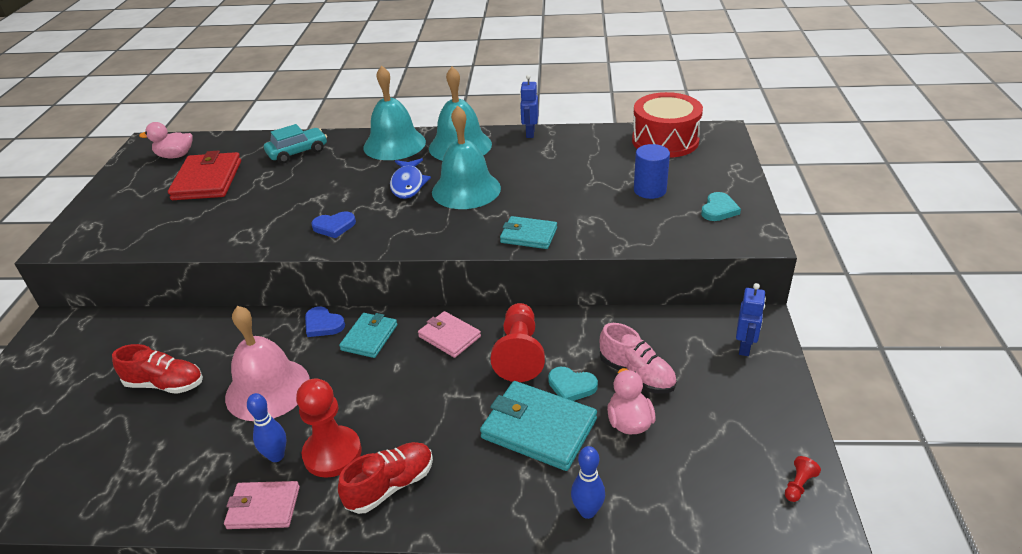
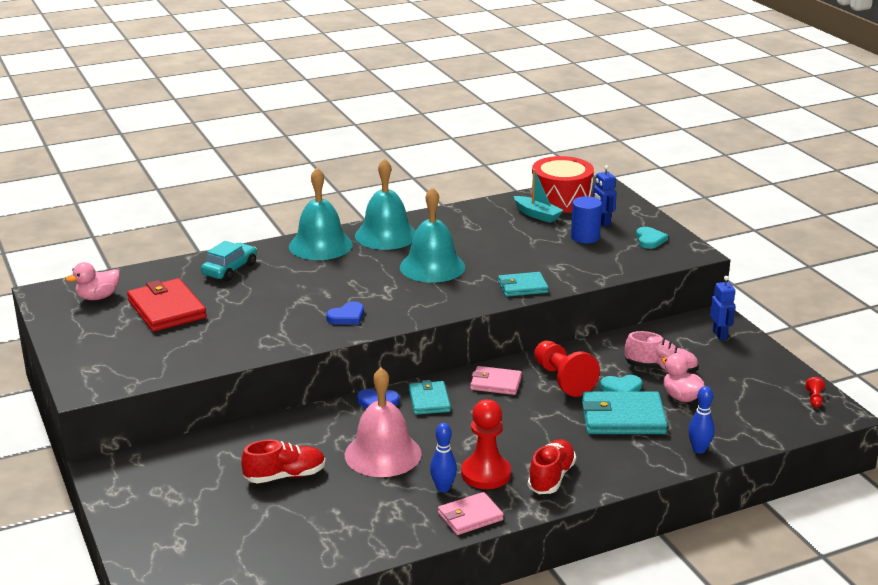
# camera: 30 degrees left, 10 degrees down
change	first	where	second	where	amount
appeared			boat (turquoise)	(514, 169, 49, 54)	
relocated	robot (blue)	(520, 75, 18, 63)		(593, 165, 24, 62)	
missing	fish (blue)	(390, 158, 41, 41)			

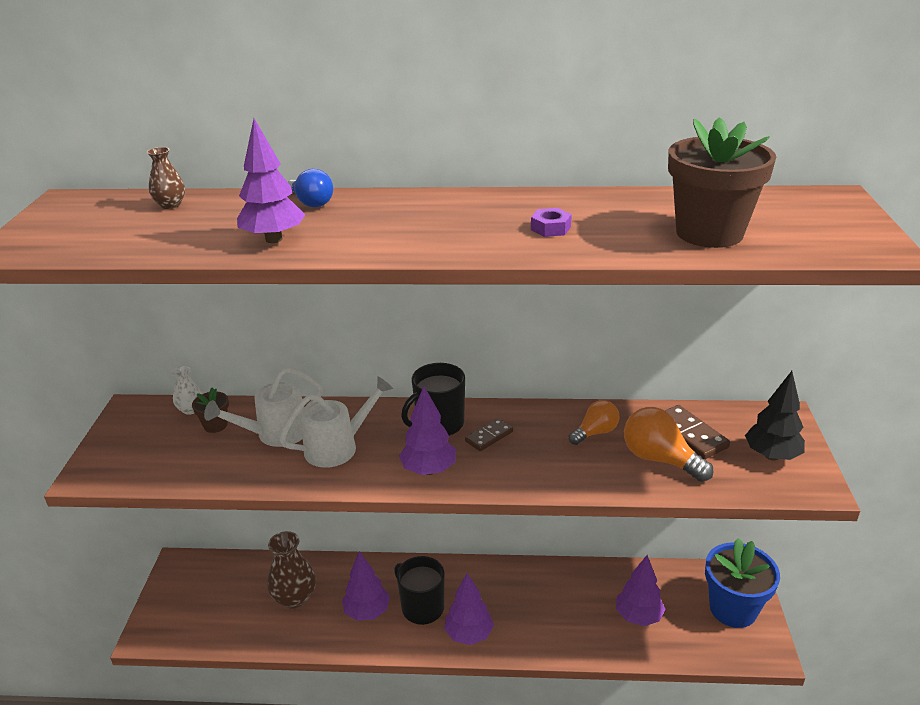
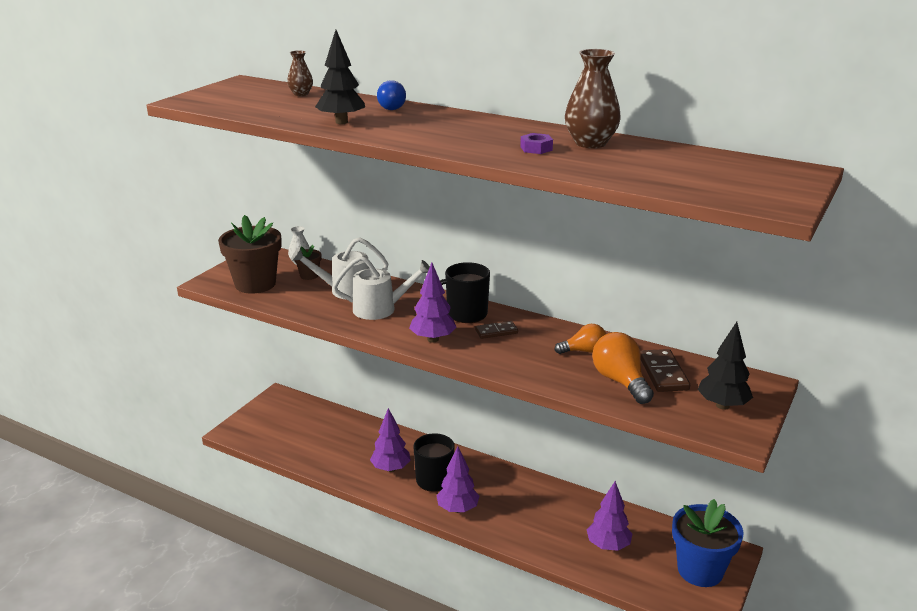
# camera: 25 degrees right, 5 degrees down
change	first	where	second	where	amount
relocated	flower pot (brown)	(668, 117, 108, 131)		(218, 215, 63, 79)	
colour	tree (purple)	(237, 118, 68, 125)	tree (black)	(315, 30, 50, 94)	
relocated	vase (brown)	(267, 531, 49, 78)		(565, 49, 56, 99)	

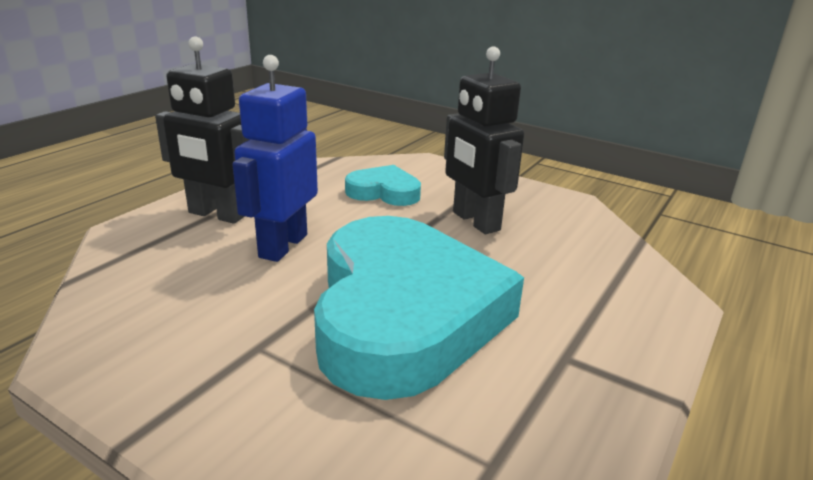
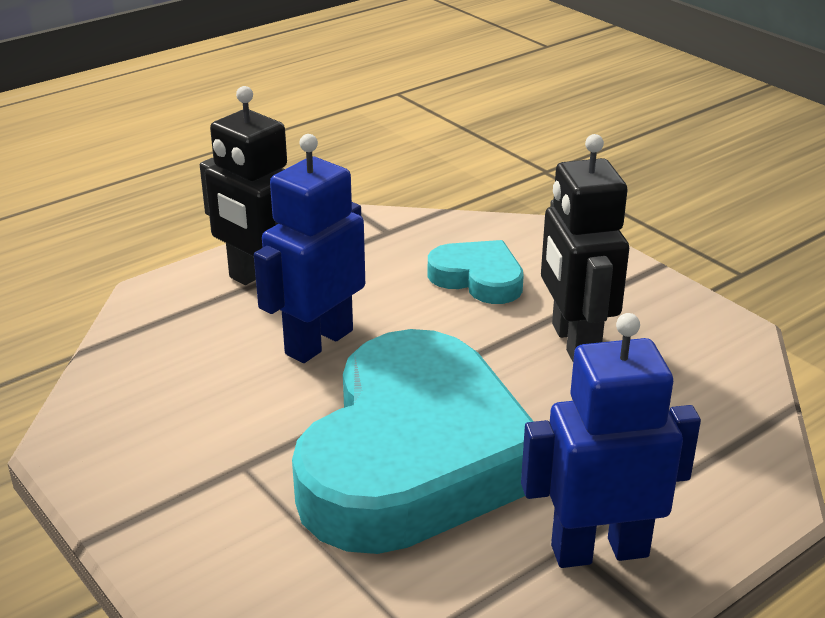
# camera: 20 degrees right, 5 degrees up
change	first	where	second	where	amount
appeared			robot (blue)	(521, 313, 180, 255)	

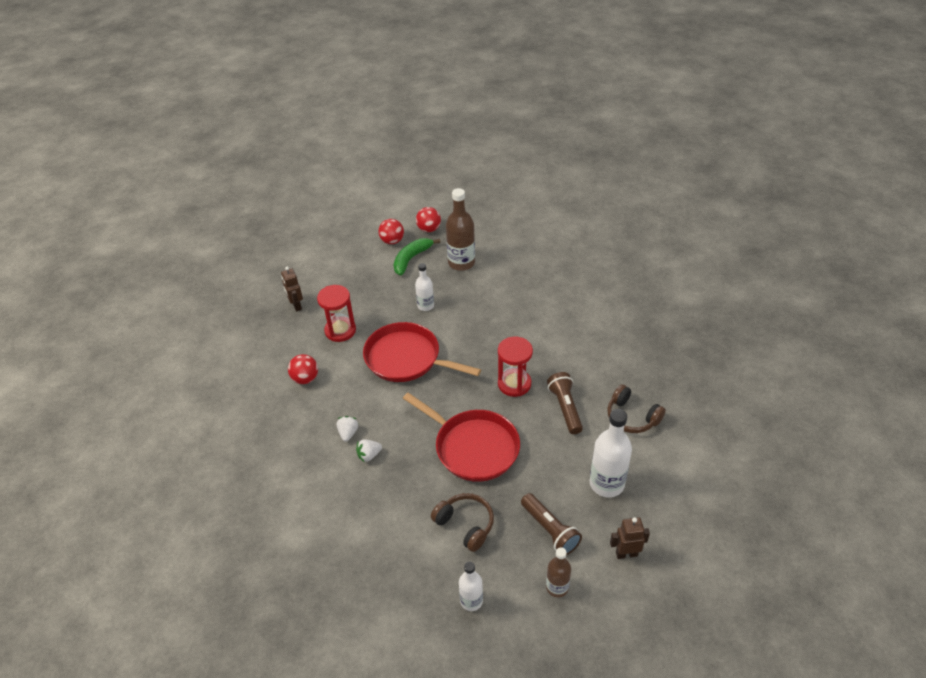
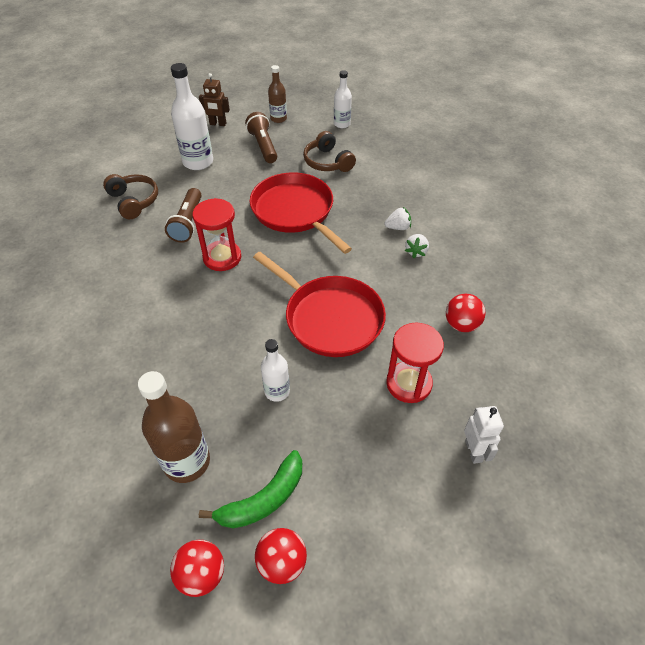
# camera: 165 degrees left, 5 degrees up
change	first	where	second	where	amount
colour	robot (brown)	(281, 266, 22, 46)	robot (white)	(464, 406, 40, 58)	

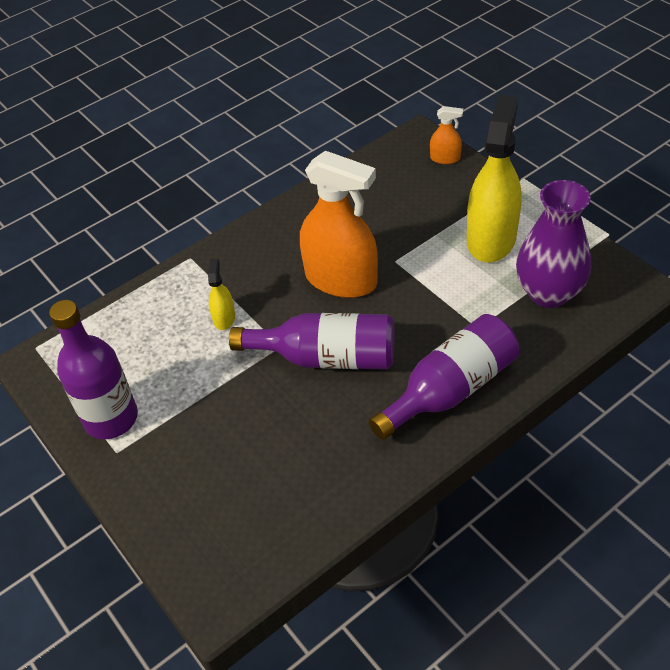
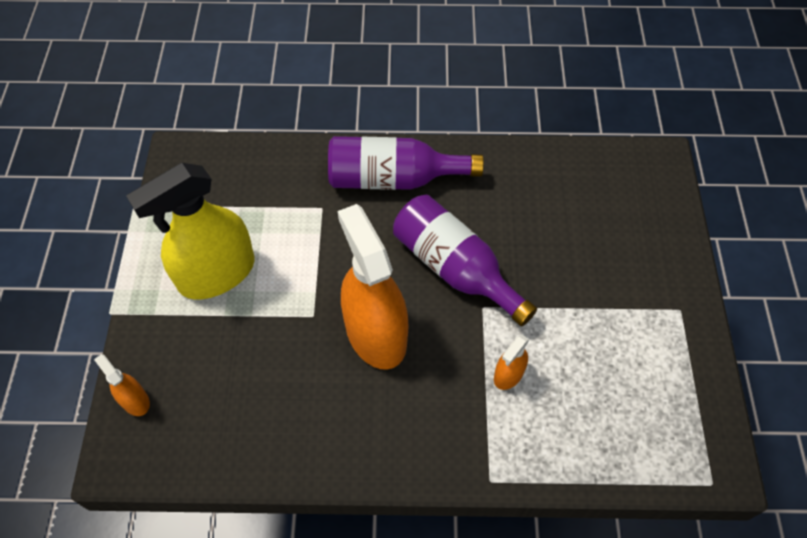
# camera: 145 degrees left, 10 degrees up
change	first	where	second	where	amount
colour	spray bottle (yellow)	(208, 259, 27, 71)	spray bottle (orange)	(494, 334, 35, 56)	
missing	bottle (purple)	(49, 300, 89, 139)			
missing	vase (purple)	(516, 180, 75, 128)			

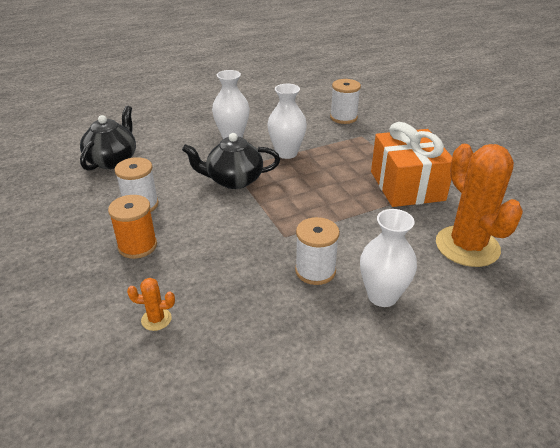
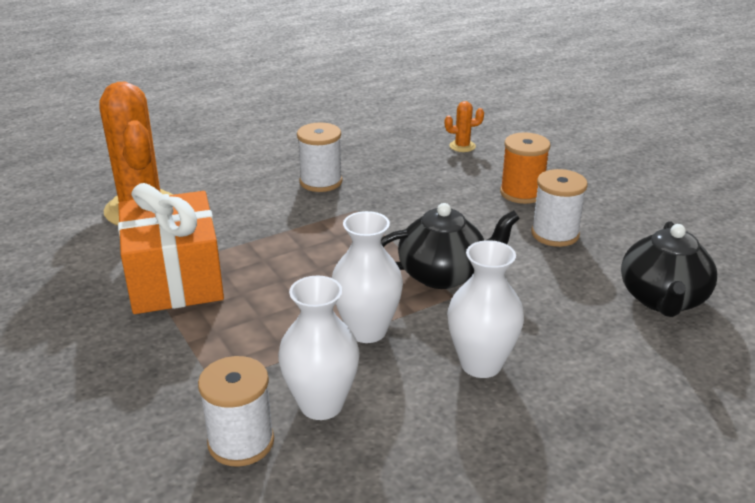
# camera: 175 degrees right, 5 degrees down
change	first	where	second	where	amount
relocated	vase (white)	(360, 209, 57, 98)		(278, 276, 82, 144)	

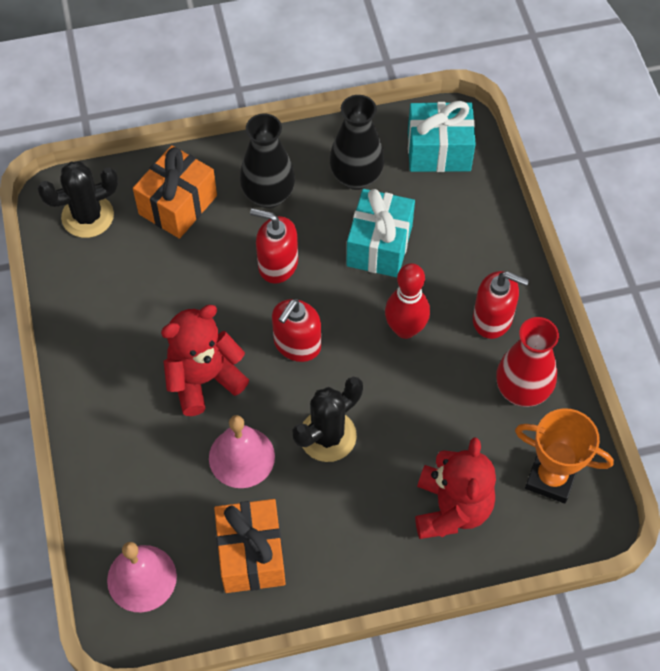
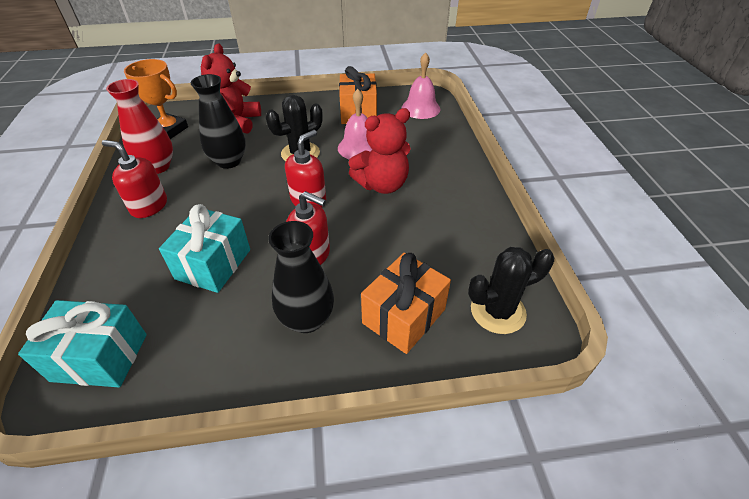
# camera: 175 degrees left, 15 degrees down
change	first	where	second	where	amount
relocated	vase (black)	(330, 95, 54, 95)		(191, 74, 55, 95)	
missing	bowling pin (red)	(385, 263, 45, 76)			

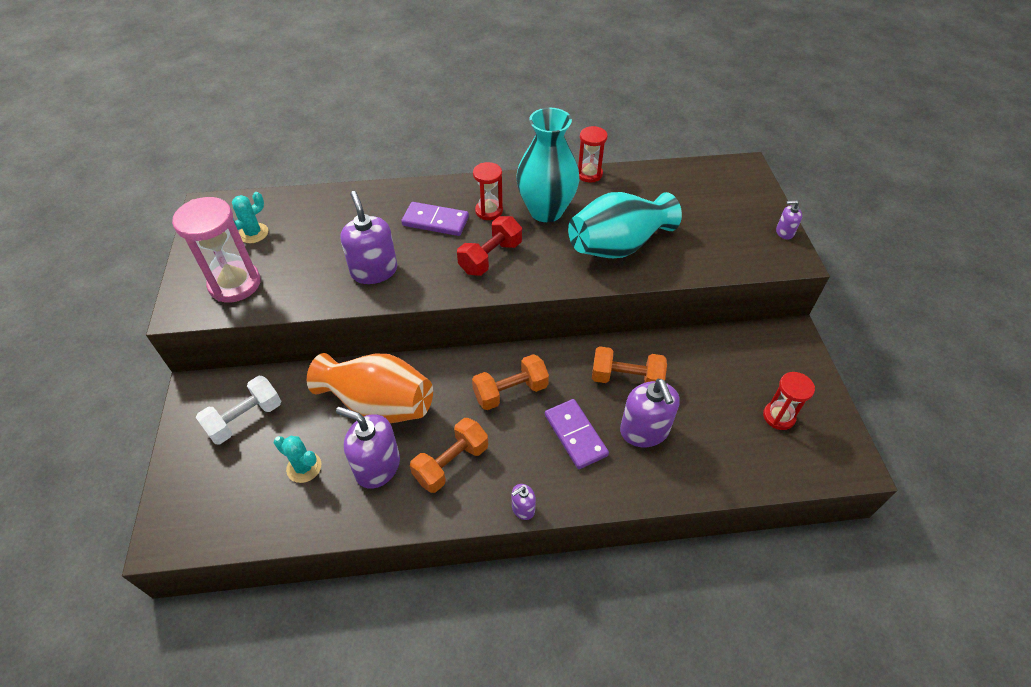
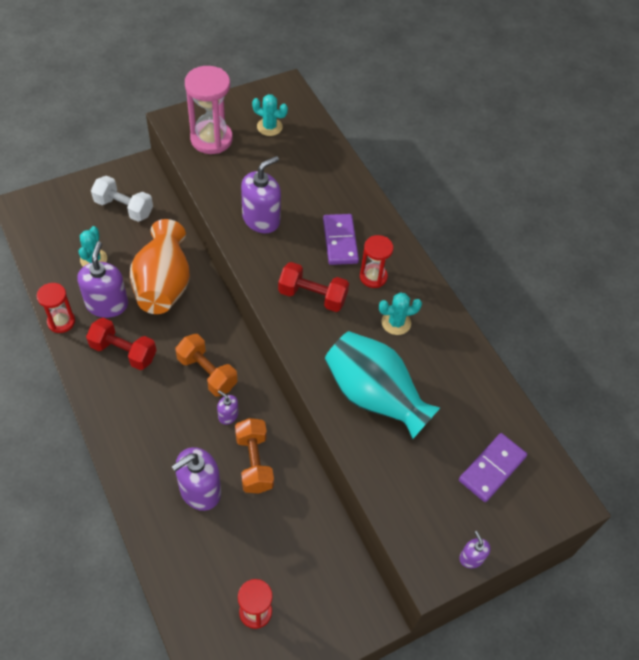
# camera: 65 degrees right, 5 degrees up
change	first	where	second	where	amount
relocated	hourglass (red)	(578, 126, 30, 57)		(37, 283, 38, 50)	
colour	dumbbell (orange)	(410, 418, 78, 75)	dumbbell (red)	(86, 318, 71, 52)	
relocated	soap dispenser (purple)	(512, 484, 24, 36)		(217, 390, 22, 35)	
exchanged	vase (turquoise)	(516, 108, 63, 114)	cactus (turquoise)	(379, 292, 43, 43)	
relocated	domino (purple)	(545, 399, 64, 70)		(459, 433, 68, 69)	

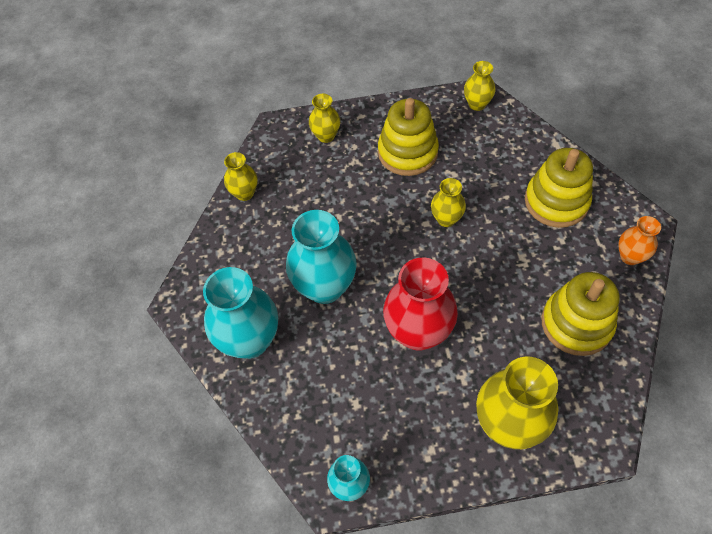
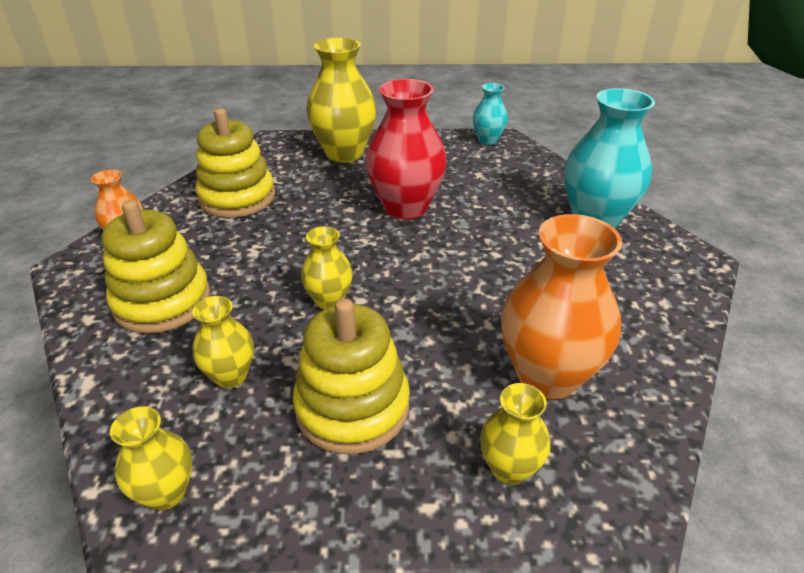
# camera: 175 degrees left, 20 degrees down
change	first	where	second	where	amount
relocated	vase (yellow)	(224, 152, 34, 49)		(192, 296, 62, 92)	
appeared			vase (orange)	(501, 214, 121, 186)	
missing	vase (turquoise)	(286, 210, 71, 94)			

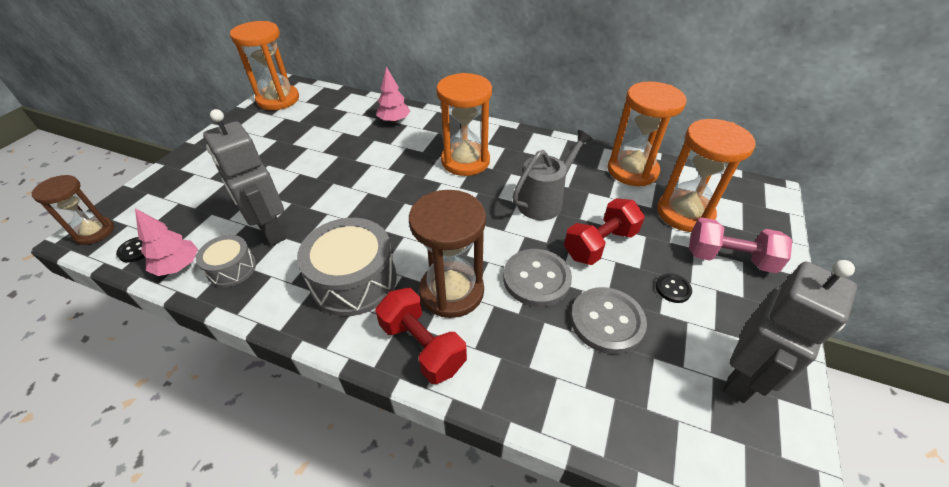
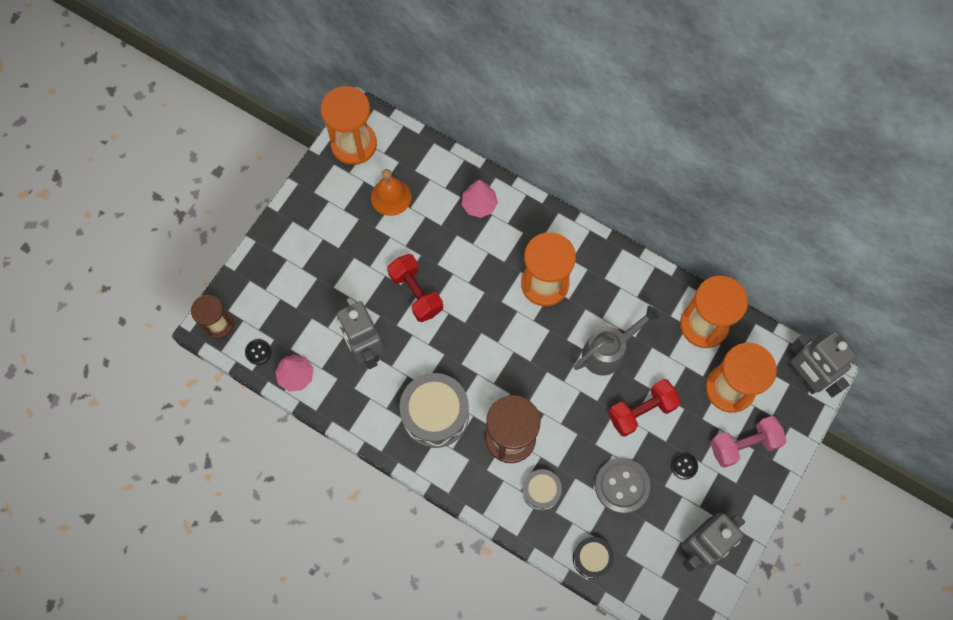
# camera: 10 degrees right, 25 degrees up
change	first	where	second	where	amount
appeared			bell (orange)	(371, 169, 40, 47)	
relocated	dumbbell (red)	(375, 288, 92, 96)		(387, 254, 56, 68)	
relocated	drum (grey)	(196, 235, 60, 52)		(522, 469, 40, 42)	
appeared			drum (black)	(573, 537, 41, 42)	
spun	dumbbell (pink)	(689, 218, 103, 55)		(711, 416, 75, 52)	45 degrees counterclockwise
appeared			robot (grey)	(789, 331, 68, 66)	
missing	button (grey)	(503, 249, 69, 58)			

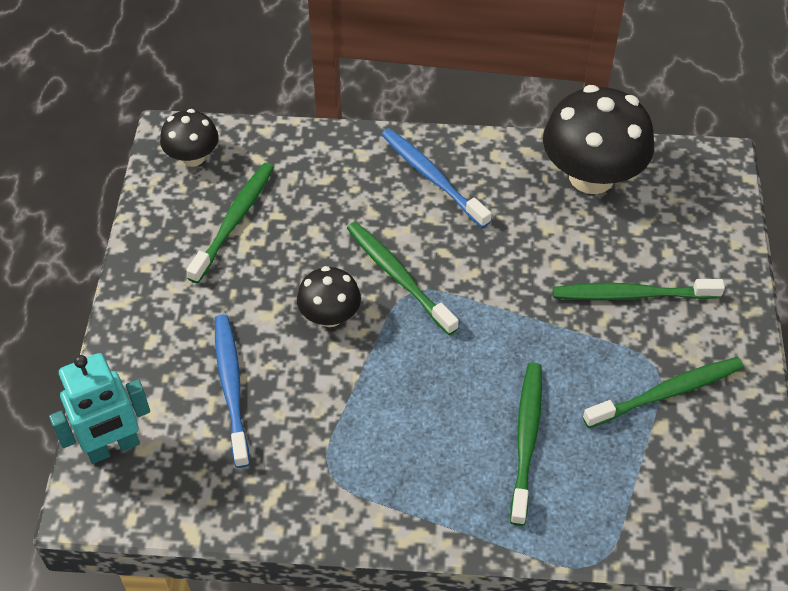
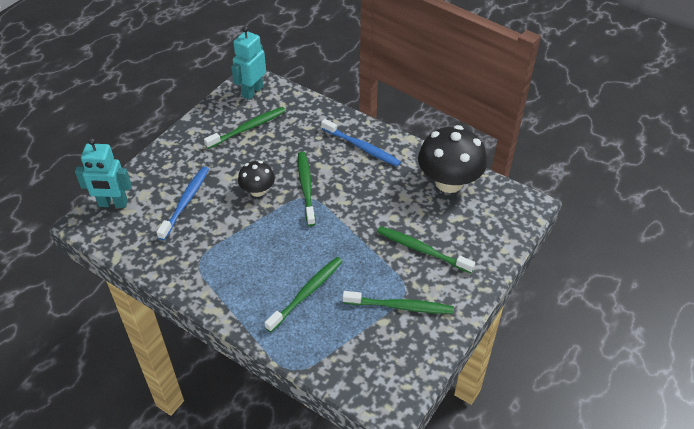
# camera: 30 degrees right, 5 degrees down
change	first	where	second	where	amount
exchanged	mushroom (black)	(160, 109, 59, 58)	robot (turquoise)	(231, 26, 35, 74)	
spun	toothbrush (blue)	(381, 128, 110, 100)		(321, 119, 80, 48)	135 degrees clockwise

